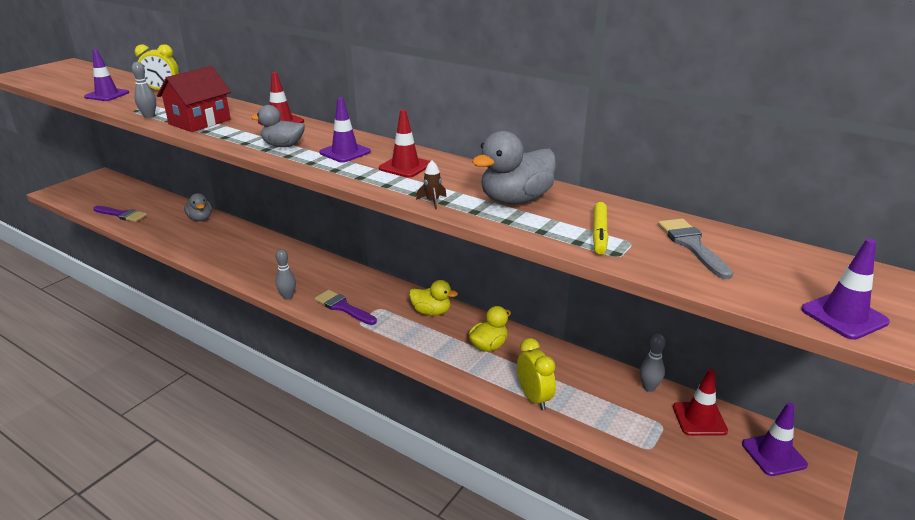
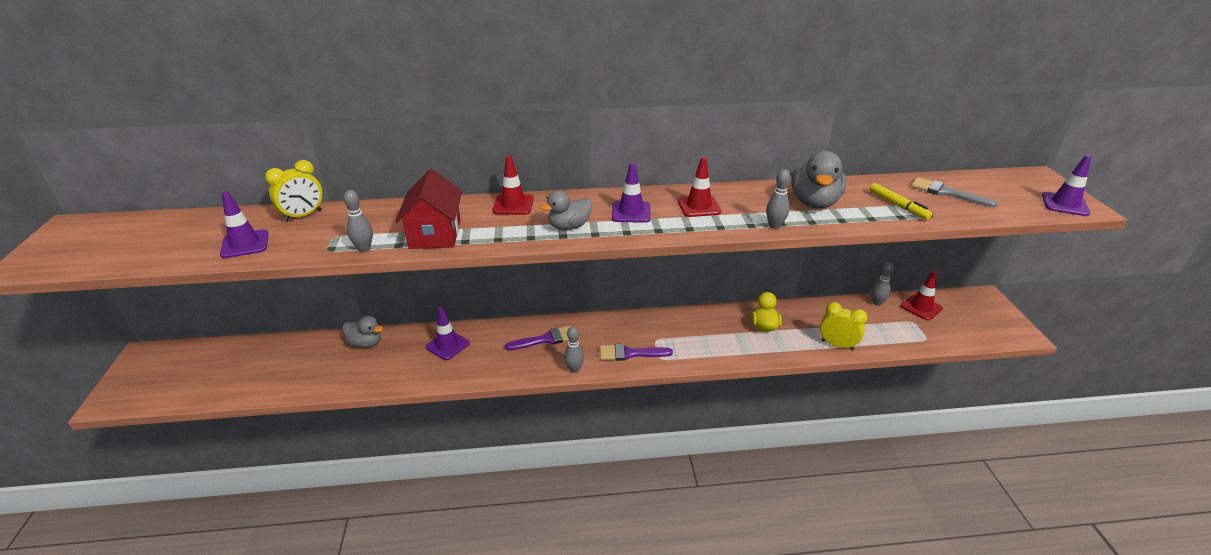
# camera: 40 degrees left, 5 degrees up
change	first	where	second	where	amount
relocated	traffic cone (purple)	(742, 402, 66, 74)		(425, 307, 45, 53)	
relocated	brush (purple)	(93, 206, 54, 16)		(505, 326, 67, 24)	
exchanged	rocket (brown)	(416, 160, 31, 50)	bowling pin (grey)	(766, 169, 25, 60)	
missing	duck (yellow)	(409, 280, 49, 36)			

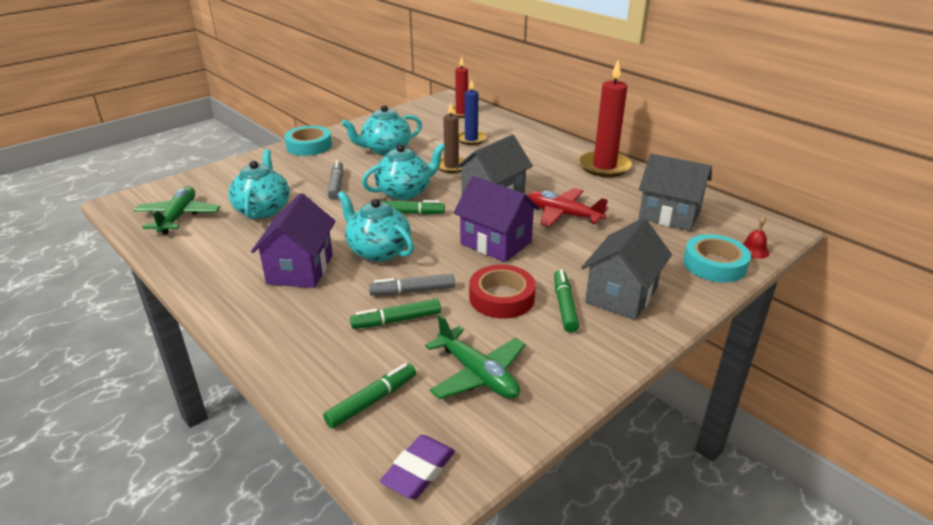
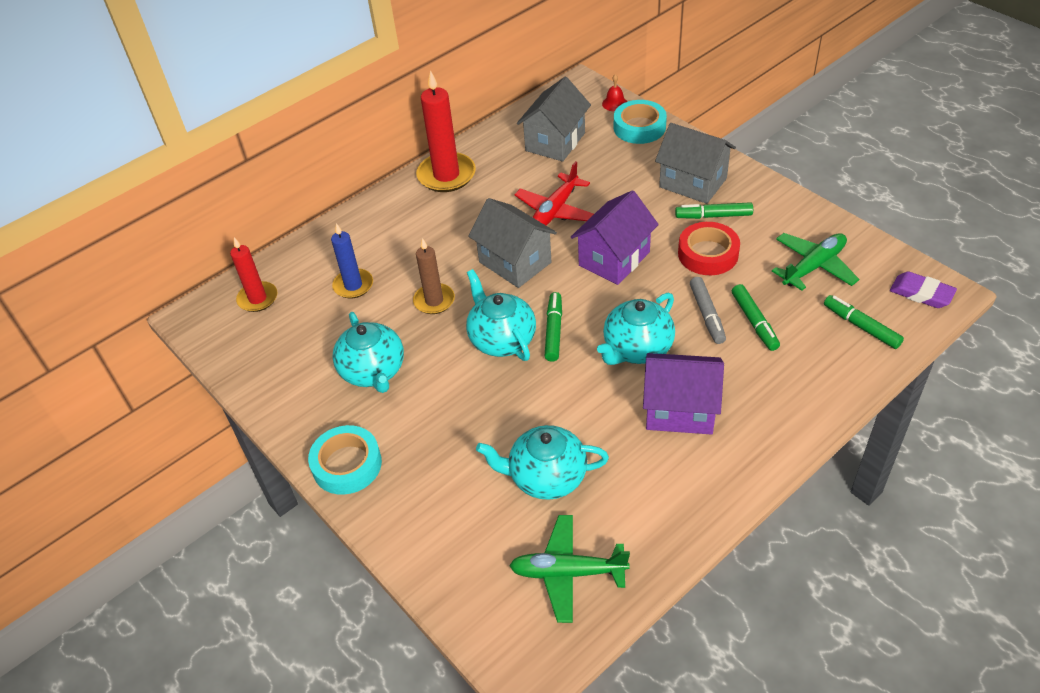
# camera: 85 degrees left, 15 degrees up
change	first	where	second	where	amount
missing	marker (grey)	(328, 160, 15, 40)			

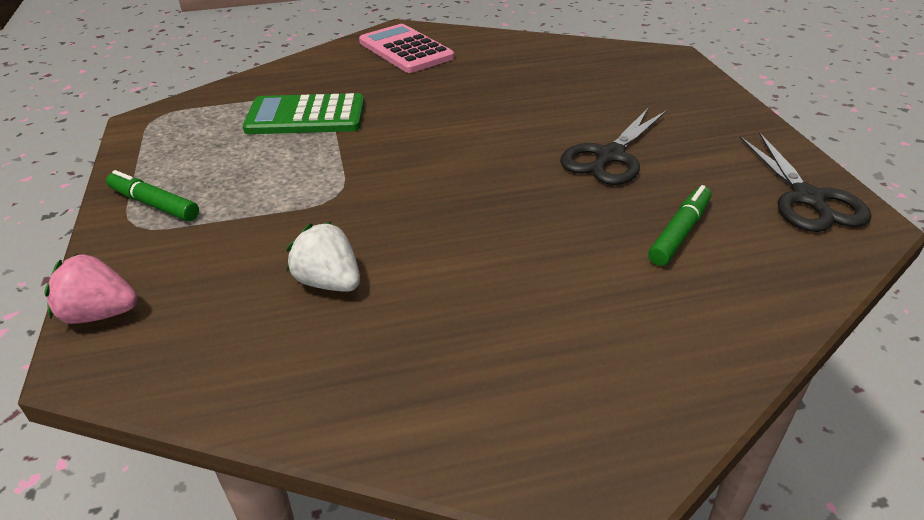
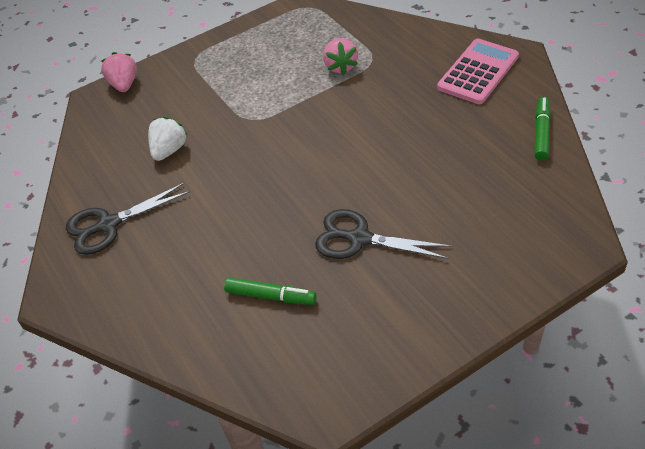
# camera: 75 degrees right, 10 degrees up
change	first	where	second	where	amount
relocated	scissors (black)	(740, 132, 132, 100)		(66, 183, 124, 72)	
exchanged	calculator (green)	(243, 93, 122, 41)	strawberry (pink)	(323, 38, 35, 37)	
relocated	marker (green)	(106, 170, 93, 51)		(534, 97, 17, 64)	

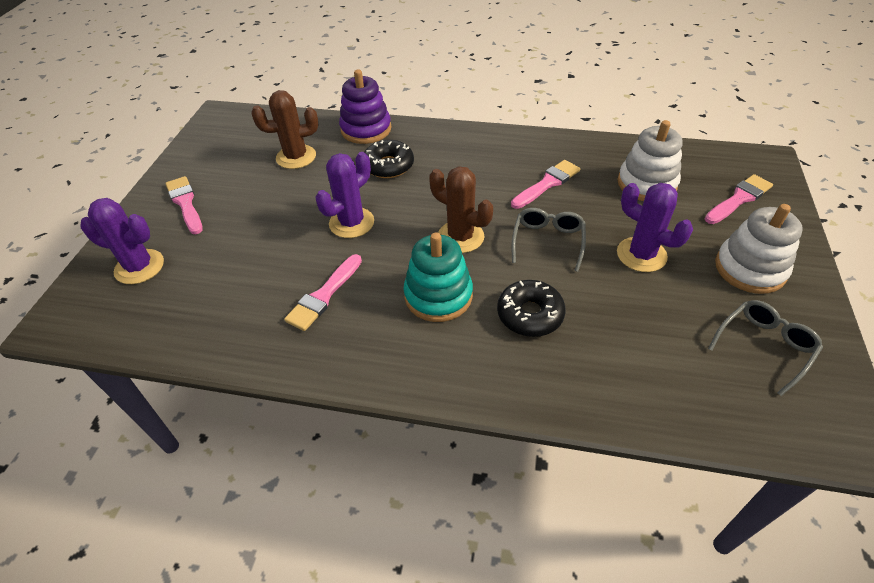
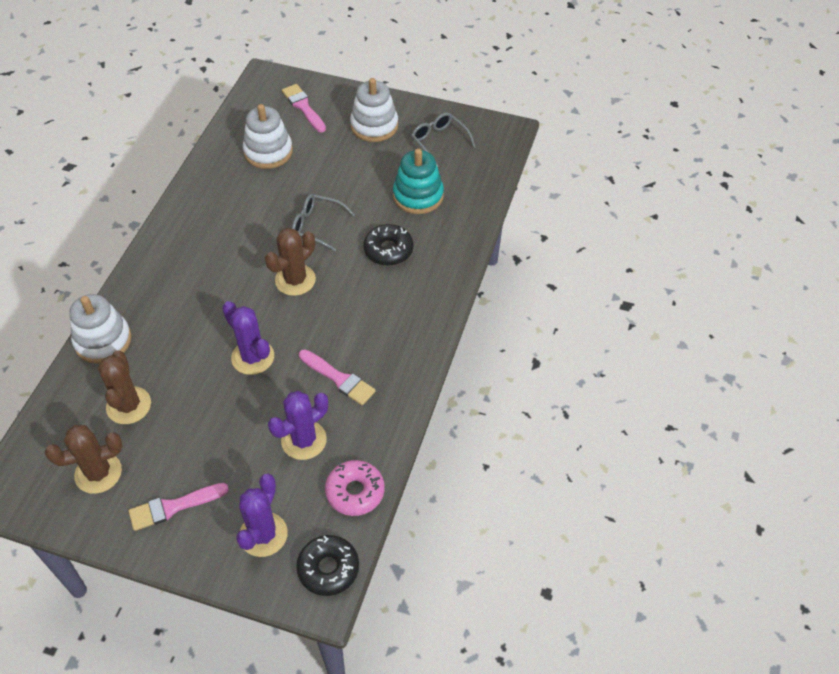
# camera: 85 degrees left, 5 degrees up
change	first	where	second	where	amount
appeared			cactus (brown)	(45, 425, 78, 69)	
colour	stacking toy (purple)	(339, 69, 53, 75)	stacking toy (white)	(69, 294, 63, 70)	
relocated	cactus (purple)	(617, 183, 76, 89)		(268, 391, 60, 69)	
relocated	donut (black)	(364, 140, 50, 38)		(296, 535, 63, 61)	
appeared			donut (pink)	(325, 460, 60, 56)	
relocated	stacking toy (turquoise)	(403, 232, 70, 90)		(393, 149, 51, 65)	
missing	brush (pink)	(511, 160, 69, 49)			

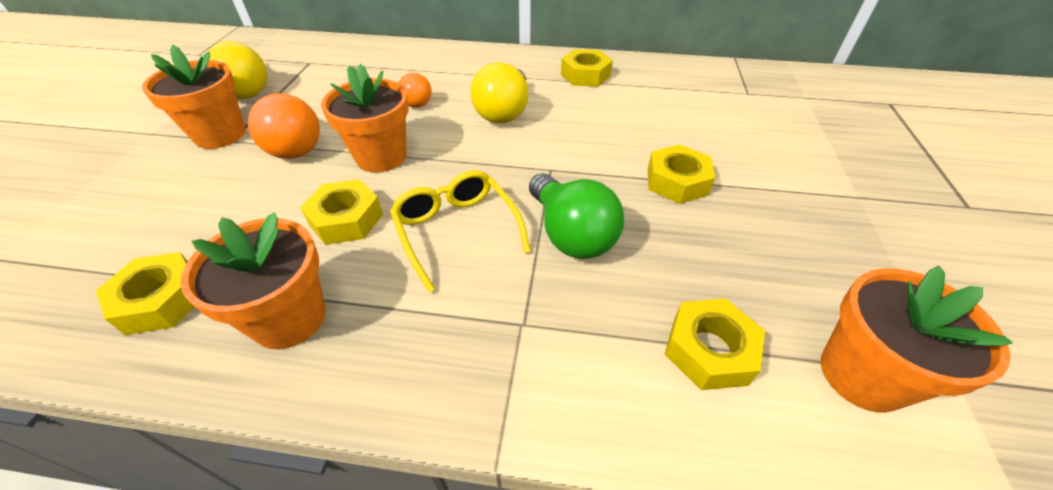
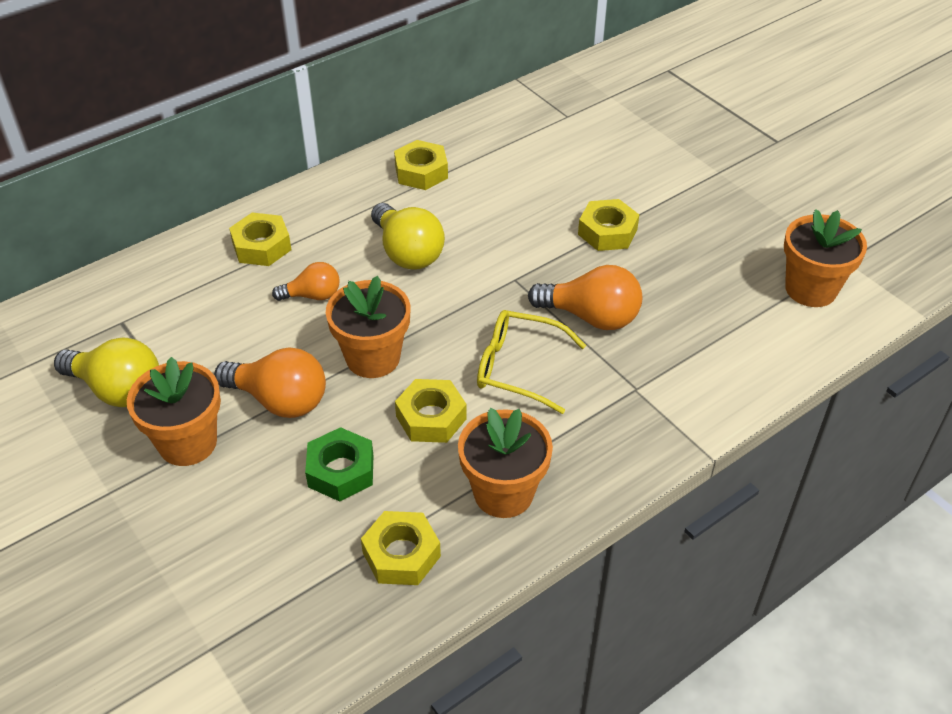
# camera: 45 degrees left, 0 degrees up
change	first	where	second	where	amount
relocated	nut (yellow)	(665, 298, 100, 92)		(229, 213, 62, 53)	
appeared			nut (green)	(305, 427, 68, 75)	
colour	light bulb (green)	(529, 173, 95, 86)	light bulb (orange)	(528, 265, 114, 65)	

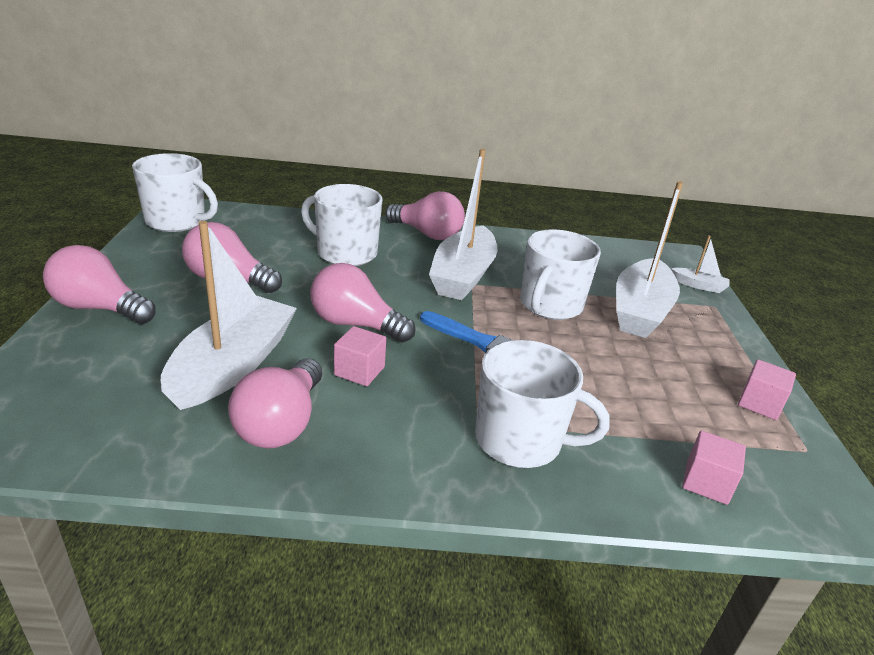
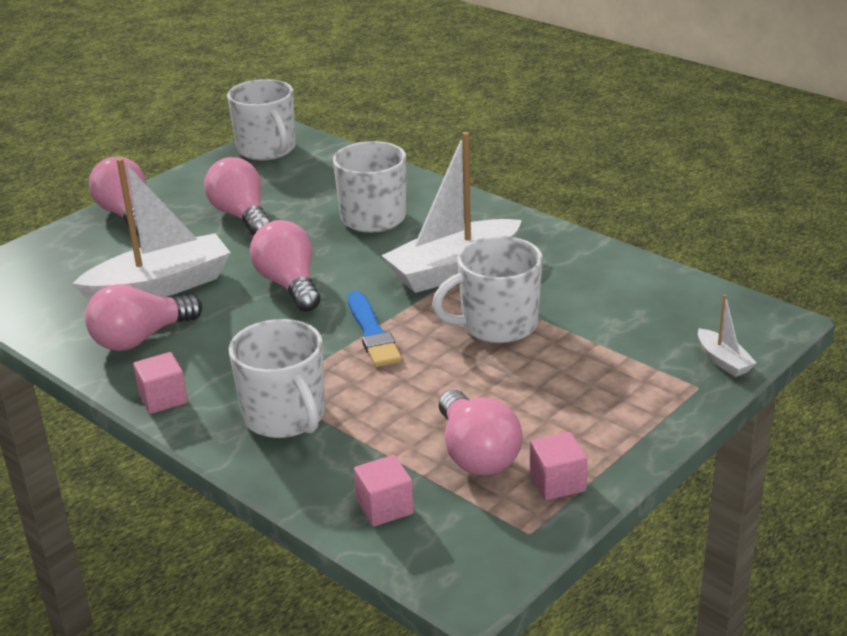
# camera: 45 degrees right, 0 degrees up
change	first	where	second	where	amount
relocated	cube (pink)	(334, 326, 52, 60)		(133, 352, 55, 62)	
relocated	light bulb (pink)	(385, 191, 80, 49)		(439, 390, 83, 86)	
missing	boat (white)	(616, 181, 67, 157)			

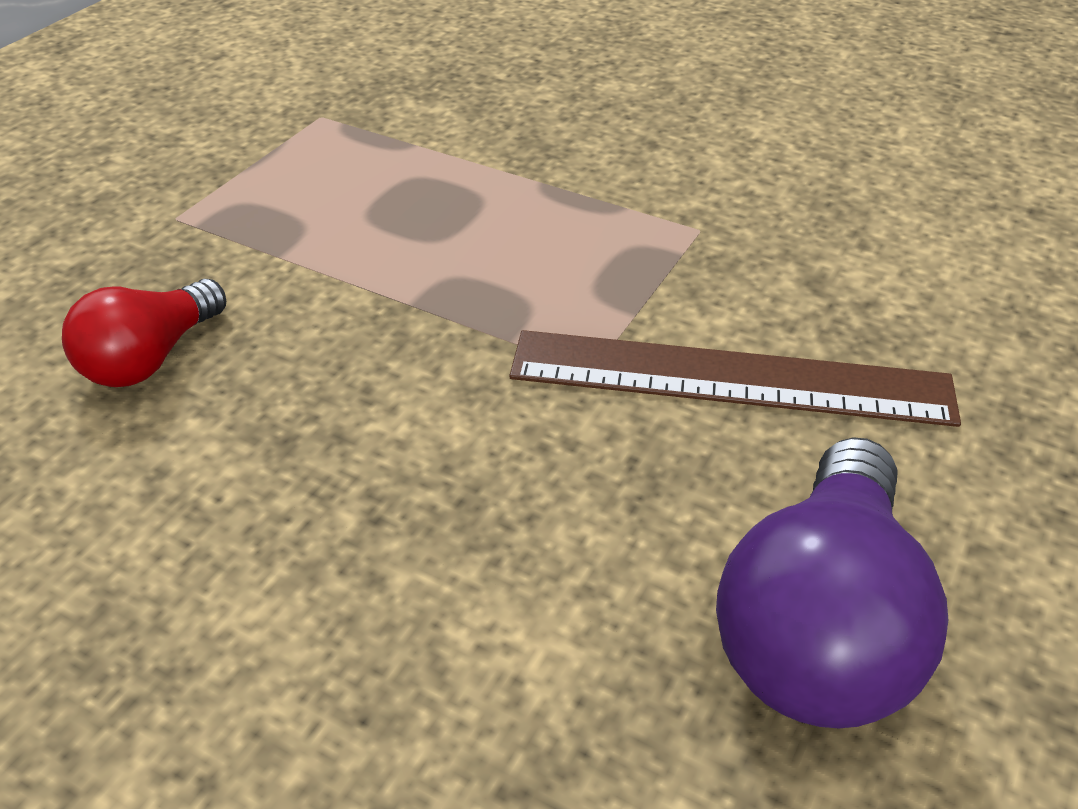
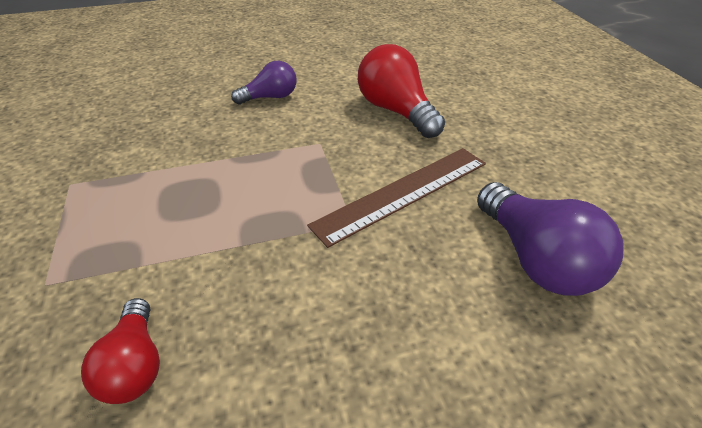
# camera: 45 degrees left, 0 degrees up
change	first	where	second	where	amount
appeared			light bulb (purple)	(231, 61, 65, 44)	
appeared			light bulb (red)	(358, 44, 87, 94)	

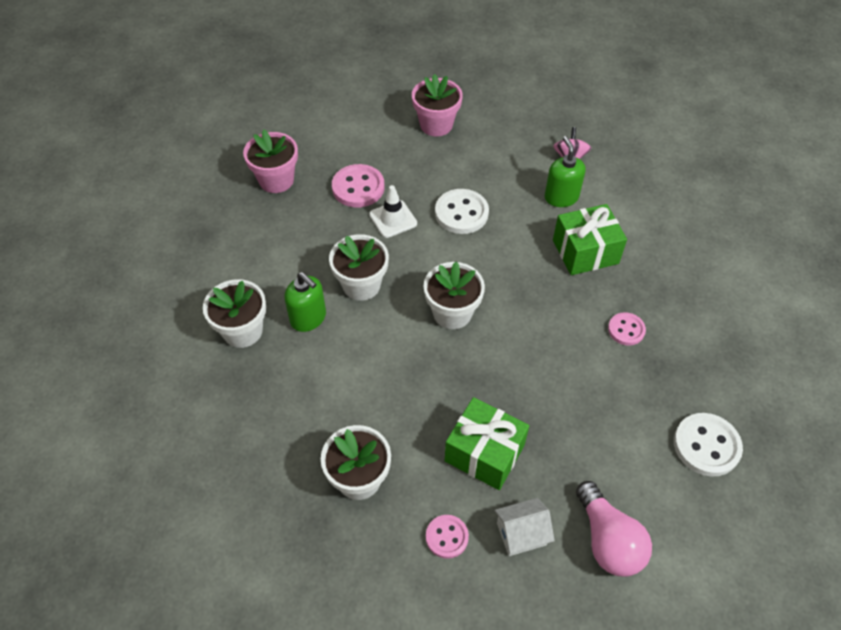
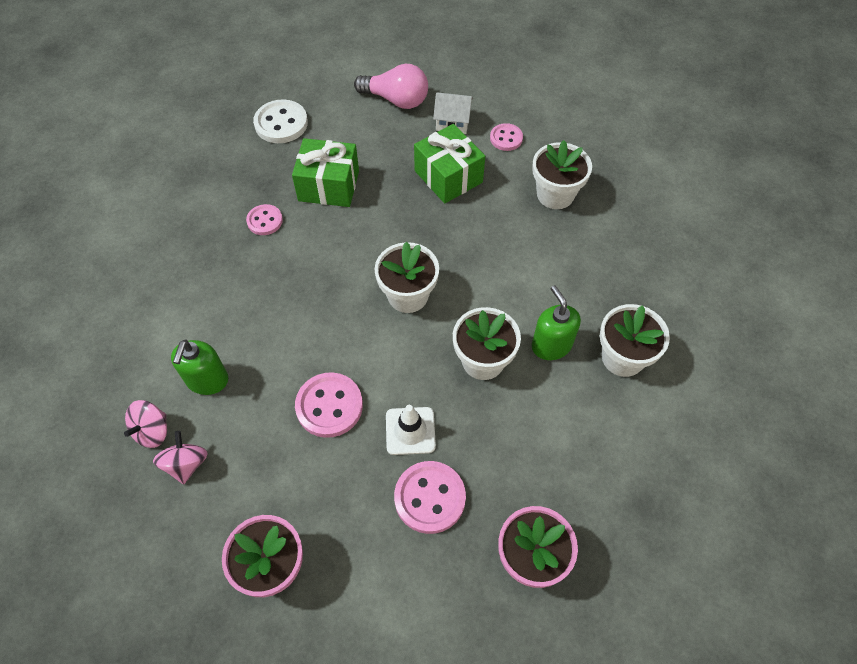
# camera: 155 degrees left, 5 degrees up
change	first	where	second	where	amount
appeared			spinning top (pink)	(153, 431, 55, 53)	
relocated	gift (green)	(553, 204, 74, 71)		(292, 138, 67, 69)	
colour	button (white)	(435, 189, 54, 45)	button (pink)	(295, 372, 68, 66)	
spun	light bulb (pink)	(576, 481, 76, 96)		(354, 63, 74, 46)	105 degrees clockwise

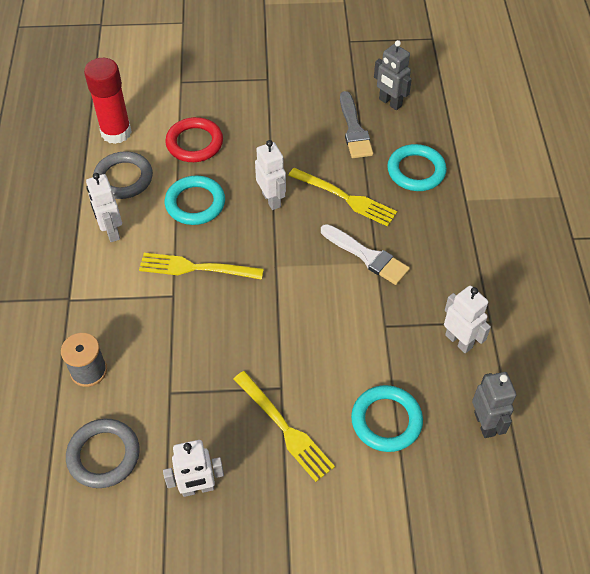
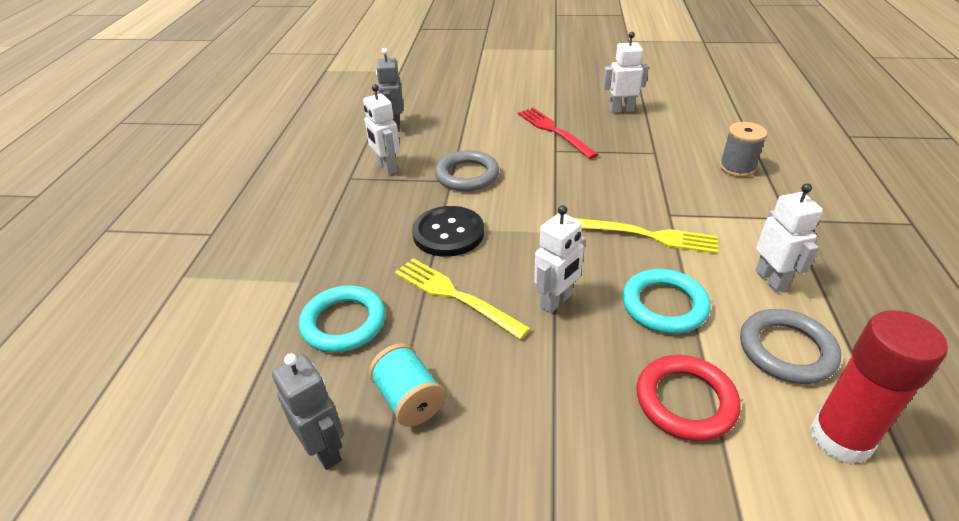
# camera: 170 degrees left, 15 degrees down
change	first	where	second	where	amount
exchanged	brush (grey)	(340, 91, 33, 67)	spool (turquoise)	(369, 344, 76, 83)	
exchanged	brush (white)	(321, 224, 89, 61)	button (black)	(412, 206, 72, 51)	
relocated	ring (grey)	(66, 419, 74, 69)		(435, 150, 64, 41)	
colour	fork (yellow)	(234, 371, 101, 111)	fork (red)	(518, 108, 81, 51)	
spun	robot (white)	(255, 140, 31, 70)		(534, 205, 51, 108)	120 degrees counterclockwise
missing	ring (turquoise)	(351, 385, 72, 67)			

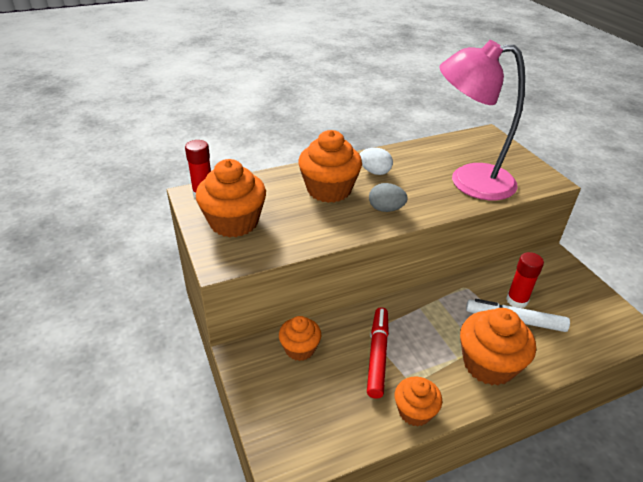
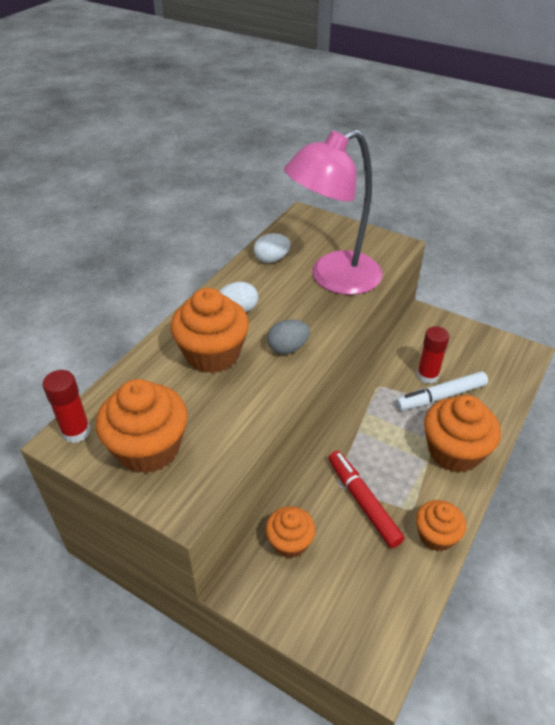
# camera: 35 degrees left, 5 degrees up
change	first	where	second	where	amount
appeared			egg (white)	(253, 233, 38, 30)	

